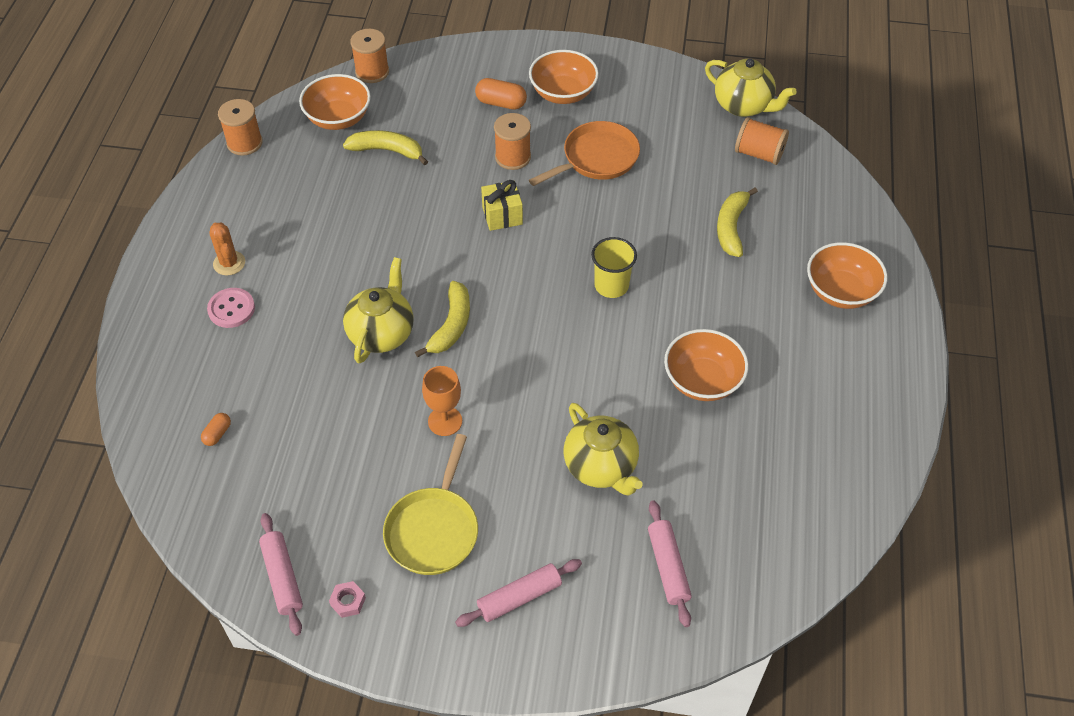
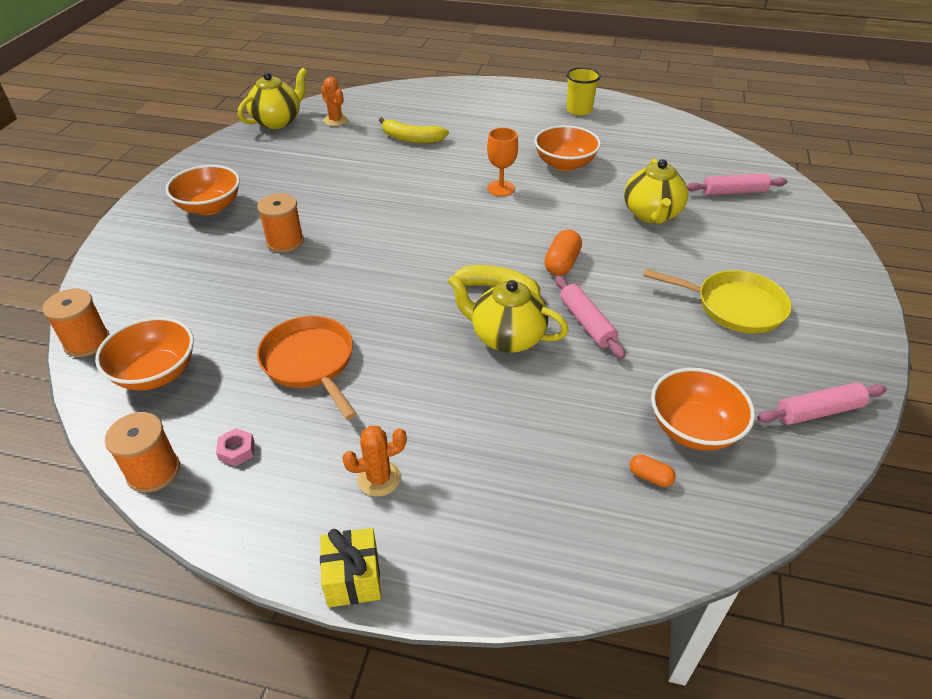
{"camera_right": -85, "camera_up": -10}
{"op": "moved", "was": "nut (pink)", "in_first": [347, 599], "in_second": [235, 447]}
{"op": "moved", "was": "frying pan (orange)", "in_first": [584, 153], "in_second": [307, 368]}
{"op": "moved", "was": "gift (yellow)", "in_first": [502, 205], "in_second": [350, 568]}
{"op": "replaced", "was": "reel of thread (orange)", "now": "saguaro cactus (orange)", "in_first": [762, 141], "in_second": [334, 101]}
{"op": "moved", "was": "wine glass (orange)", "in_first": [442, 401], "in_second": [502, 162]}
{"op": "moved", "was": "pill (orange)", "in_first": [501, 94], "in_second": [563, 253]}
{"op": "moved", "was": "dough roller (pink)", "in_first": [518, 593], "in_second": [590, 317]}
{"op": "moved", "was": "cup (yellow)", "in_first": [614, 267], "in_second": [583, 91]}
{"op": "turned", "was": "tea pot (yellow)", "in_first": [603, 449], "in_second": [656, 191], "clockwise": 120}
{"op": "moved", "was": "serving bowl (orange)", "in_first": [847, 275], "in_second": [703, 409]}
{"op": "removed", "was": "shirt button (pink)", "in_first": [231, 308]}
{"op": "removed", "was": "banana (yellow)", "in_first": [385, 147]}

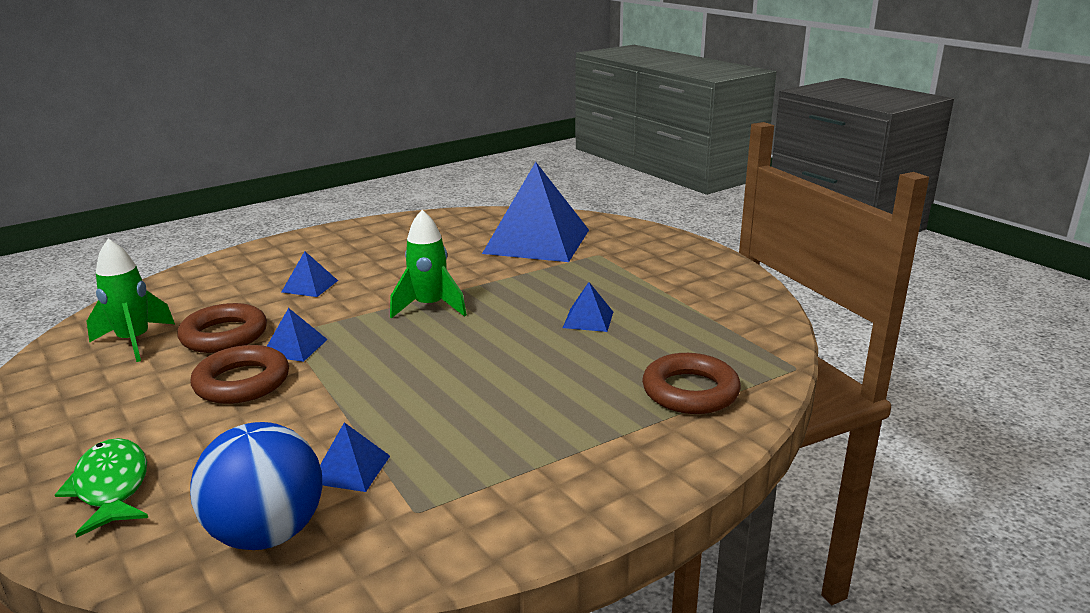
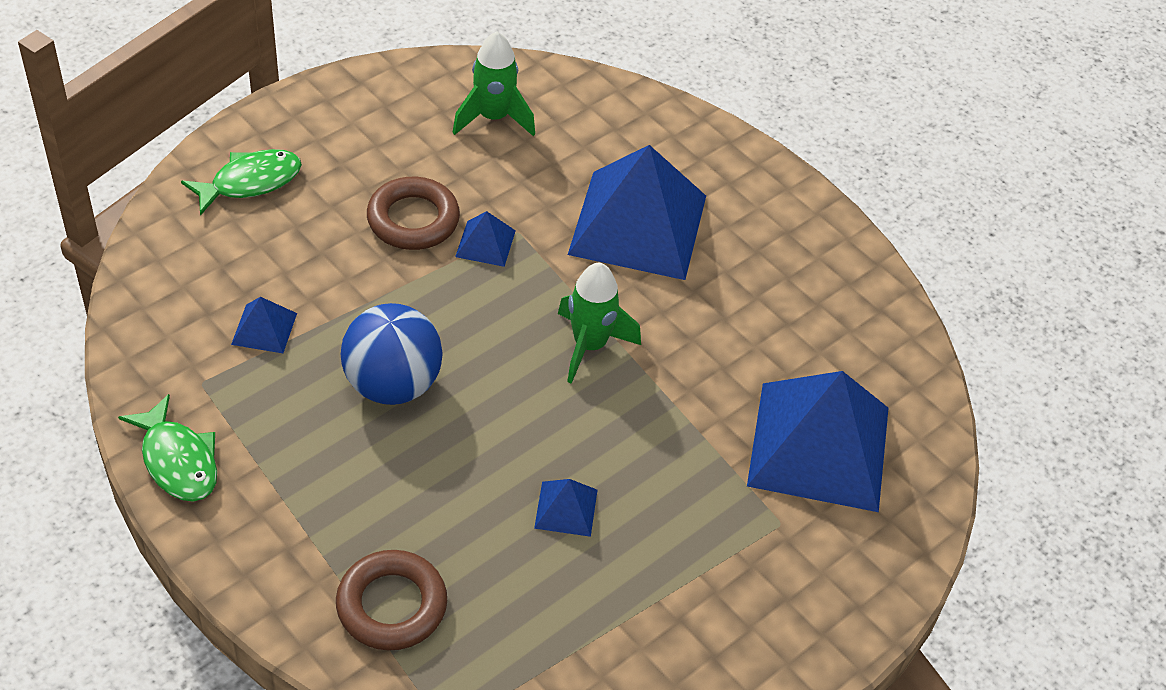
{"camera_right": 80, "camera_up": 25}
{"op": "added", "now": "fish figure (emerald)", "in_second": [167, 448]}
{"op": "moved", "was": "play ball (royal blue)", "in_first": [256, 486], "in_second": [392, 354]}
{"op": "resized", "was": "pyramid shape (royal blue)", "in_first": [310, 274], "in_second": [637, 212], "ratio": 2.4}
{"op": "removed", "was": "ring (dark brown)", "in_first": [222, 328]}

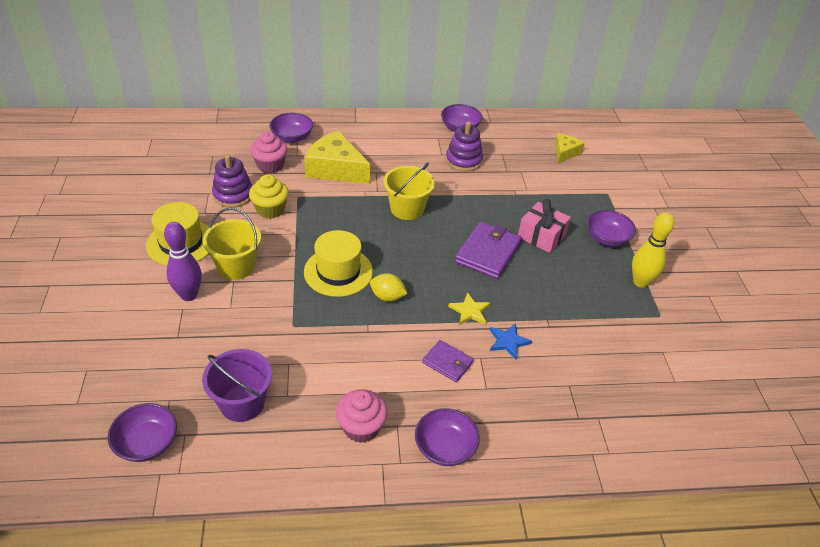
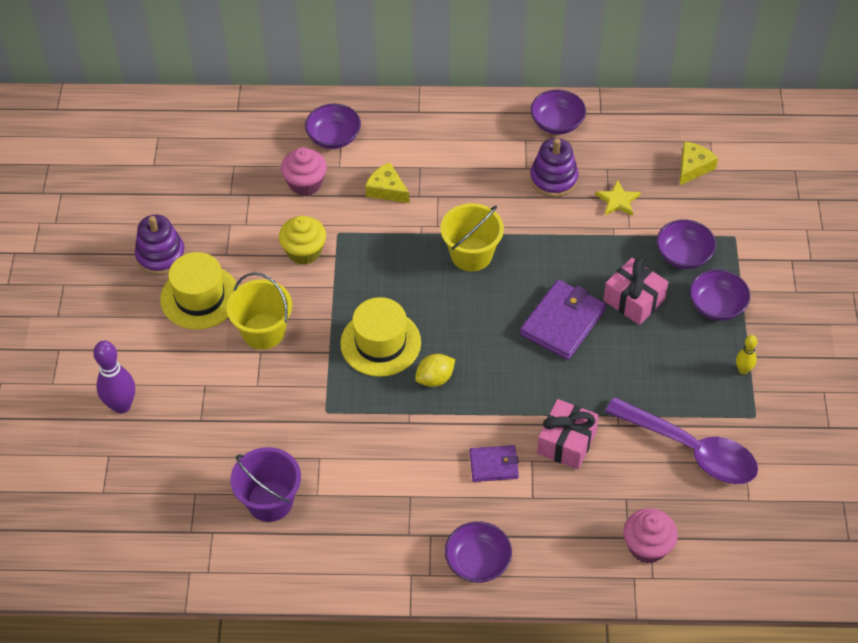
{"camera_right": 10, "camera_up": 10}
{"op": "moved", "was": "bowling pin (violet)", "in_first": [183, 261], "in_second": [114, 377]}
{"op": "moved", "was": "ring stacker (violet)", "in_first": [232, 181], "in_second": [160, 245]}
{"op": "resized", "was": "piece of cheese (yellow)", "in_first": [337, 157], "in_second": [387, 182], "ratio": 0.55}
{"op": "turned", "was": "lemon (yellow)", "in_first": [389, 287], "in_second": [435, 370], "clockwise": -60}
{"op": "turned", "was": "billfold (violet)", "in_first": [448, 361], "in_second": [494, 463], "clockwise": -45}
{"op": "replaced", "was": "five-pointed star (royal blue)", "now": "gift (pink)", "in_first": [511, 341], "in_second": [568, 434]}
{"op": "moved", "was": "five-pointed star (yellow)", "in_first": [469, 308], "in_second": [618, 198]}
{"op": "added", "now": "spoon (violet)", "in_second": [681, 440]}
{"op": "moved", "was": "cupcake (pink)", "in_first": [362, 416], "in_second": [650, 535]}
{"op": "moved", "was": "serving bowl (violet)", "in_first": [142, 432], "in_second": [686, 244]}
{"op": "resized", "was": "bowling pin (yellow)", "in_first": [653, 250], "in_second": [746, 354], "ratio": 0.54}

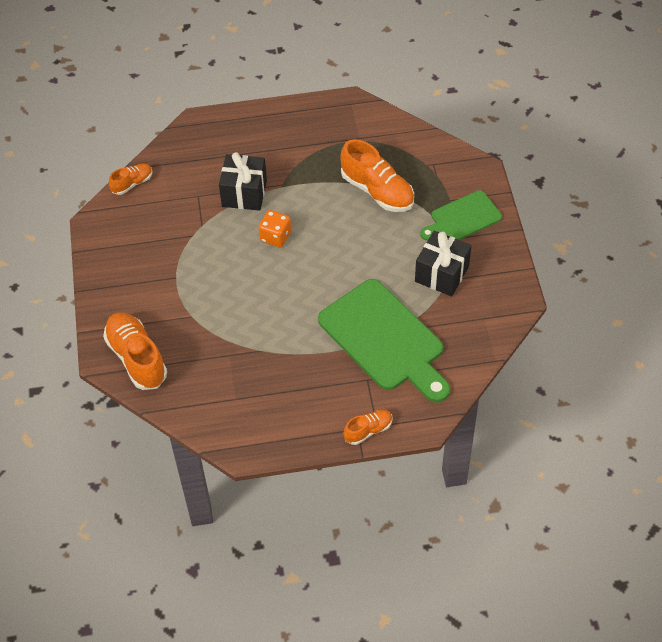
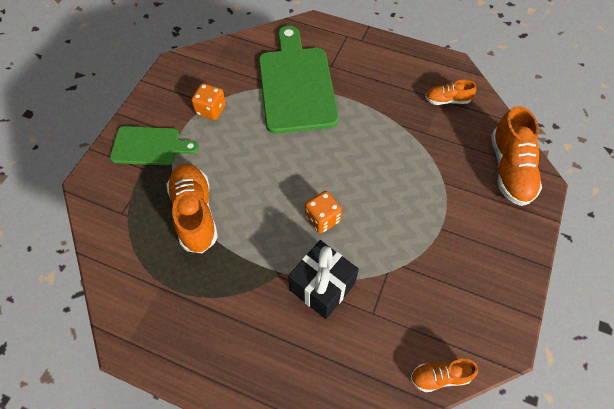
{"camera_right": -150, "camera_up": 5}
{"op": "replaced", "was": "gift (jet-black)", "now": "die (orange)", "in_first": [443, 264], "in_second": [208, 101]}
{"op": "moved", "was": "sneaker (orange)", "in_first": [368, 427], "in_second": [450, 92]}

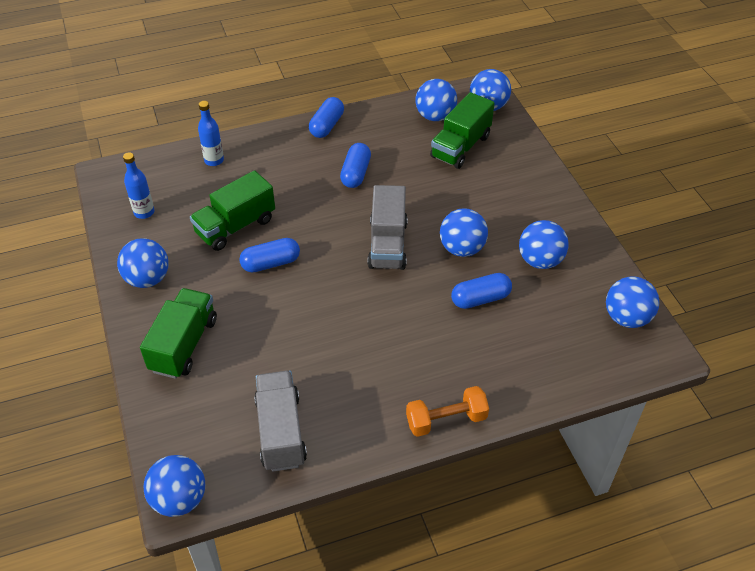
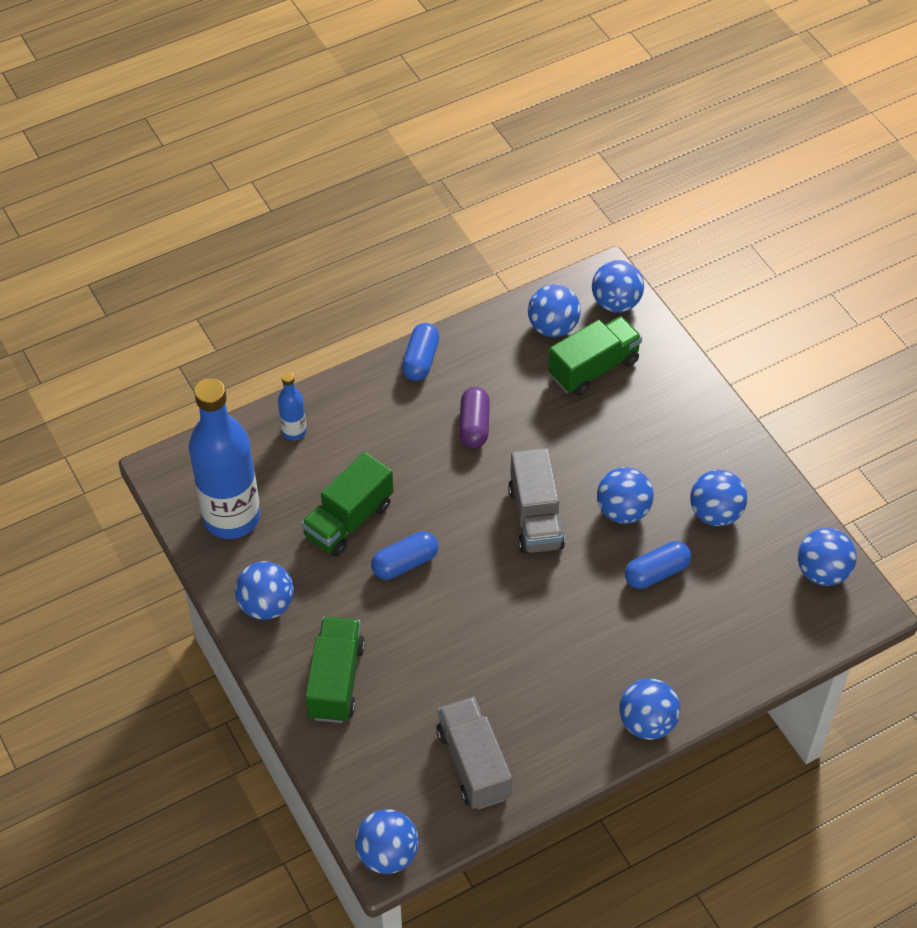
{"camera_right": -10, "camera_up": 5}
{"op": "resized", "was": "bottle (royal blue)", "in_first": [139, 185], "in_second": [224, 458], "ratio": 2.27}
{"op": "recoloured", "was": "pill (royal blue)", "now": "pill (violet)", "in_first": [355, 165], "in_second": [474, 417]}
{"op": "turned", "was": "toy truck (emerald)", "in_first": [462, 130], "in_second": [595, 356], "clockwise": -150}
{"op": "replaced", "was": "dumbbell (orange)", "now": "play ball (royal blue)", "in_first": [447, 411], "in_second": [649, 709]}

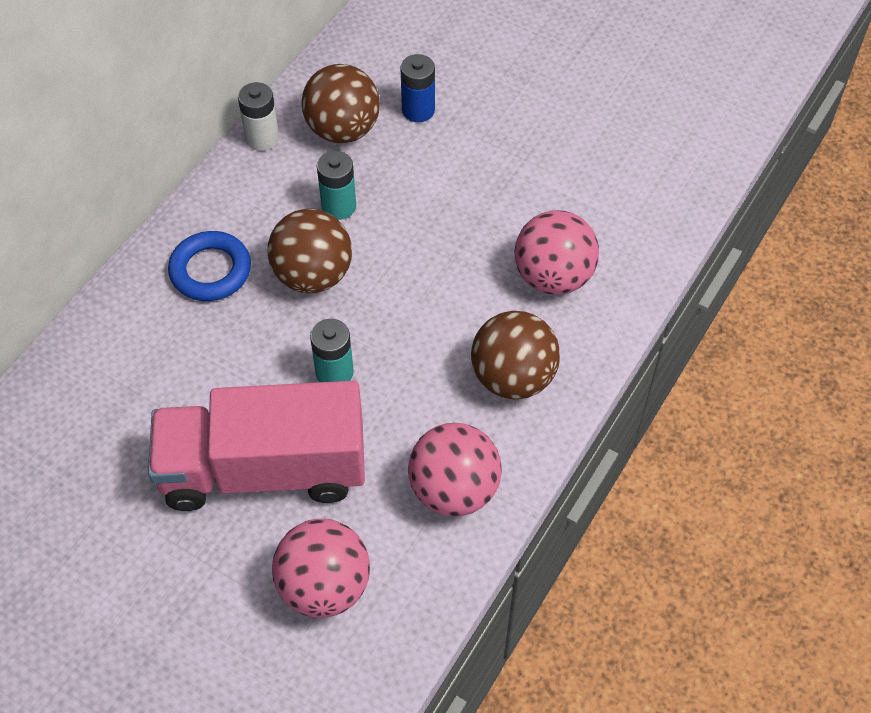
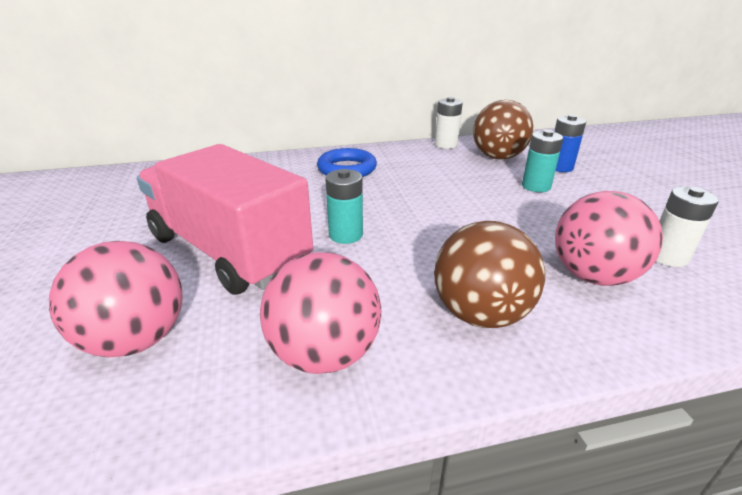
{"camera_right": 45, "camera_up": -25}
{"op": "moved", "was": "battery (turquoise)", "in_first": [336, 185], "in_second": [542, 161]}
{"op": "added", "now": "battery (white)", "in_second": [687, 227]}
{"op": "removed", "was": "play ball (dark brown)", "in_first": [310, 251]}

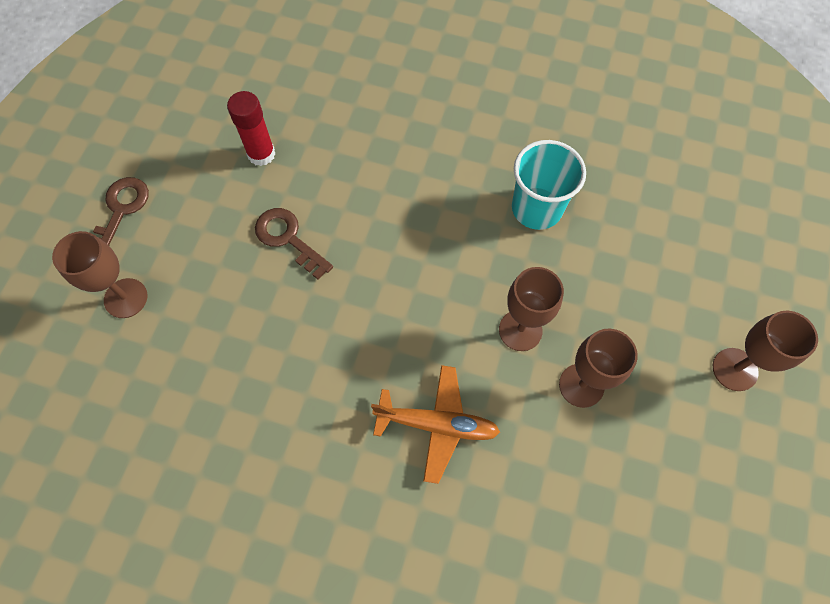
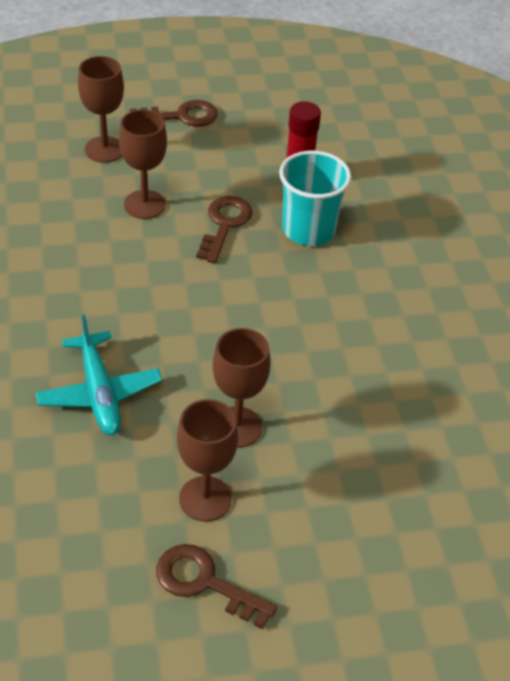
{"camera_right": 60, "camera_up": -20}
{"op": "recoloured", "was": "toy plane (orange)", "now": "toy plane (turquoise)", "in_first": [435, 424], "in_second": [99, 375]}
{"op": "moved", "was": "wine glass (dark brown)", "in_first": [765, 351], "in_second": [143, 164]}
{"op": "added", "now": "key (dark brown)", "in_second": [216, 586]}
{"op": "moved", "was": "cup (turquoise)", "in_first": [549, 185], "in_second": [315, 198]}

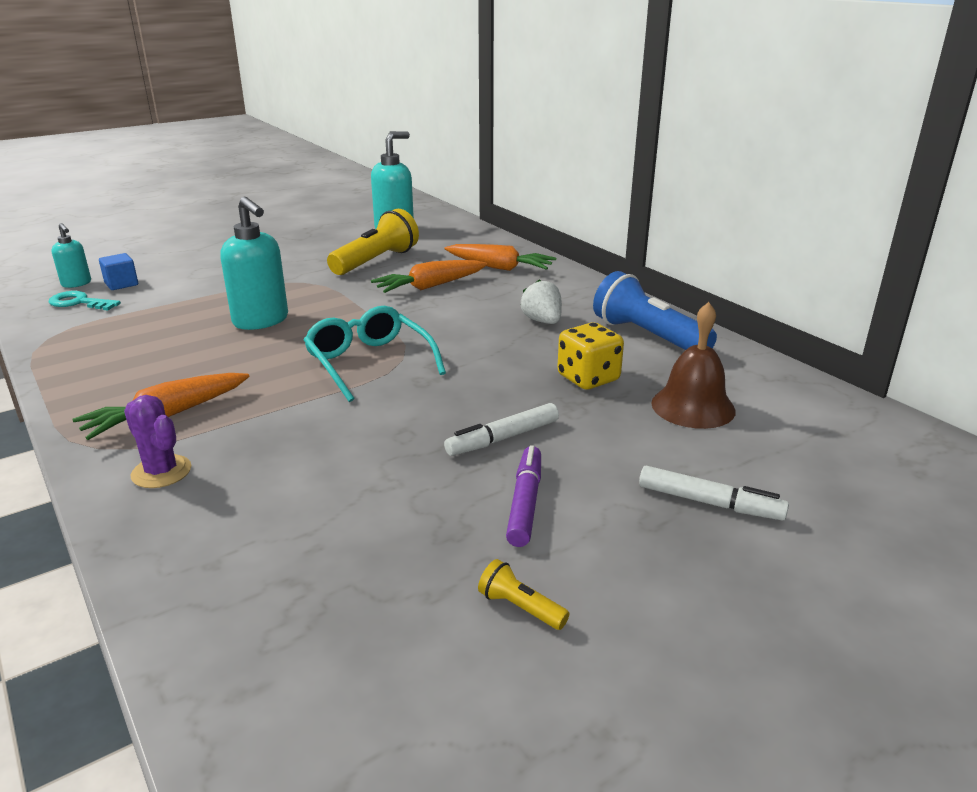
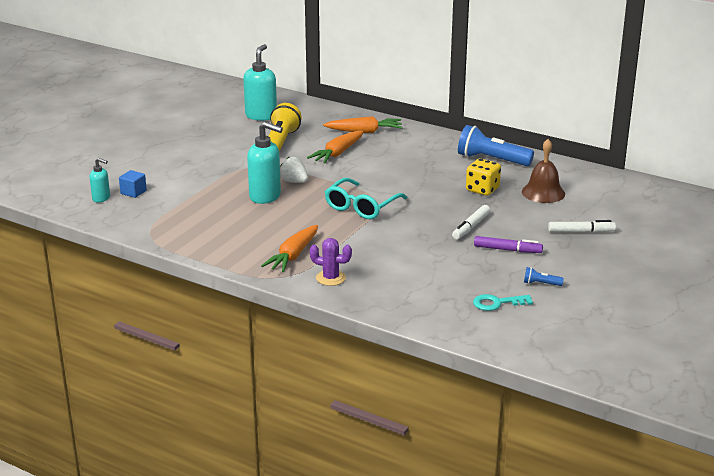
{"camera_right": -25, "camera_up": 0}
{"op": "moved", "was": "strawberry (white)", "in_first": [541, 301], "in_second": [294, 170]}
{"op": "turned", "was": "eyeglasses (turquoise)", "in_first": [375, 354], "in_second": [366, 198], "clockwise": -90}
{"op": "moved", "was": "key (turquoise)", "in_first": [85, 300], "in_second": [503, 302]}
{"op": "turned", "was": "felt pen (violet)", "in_first": [523, 496], "in_second": [508, 244], "clockwise": 120}
{"op": "recoloured", "was": "flashlight (yellow)", "now": "flashlight (royal blue)", "in_first": [523, 594], "in_second": [544, 276]}

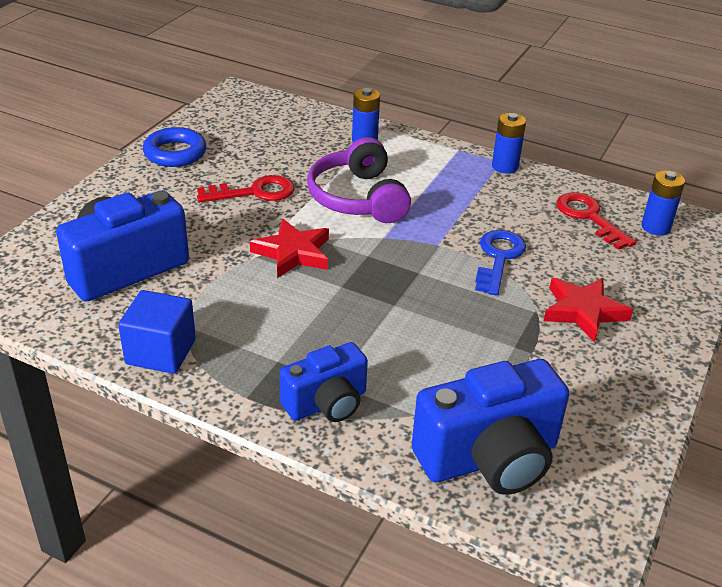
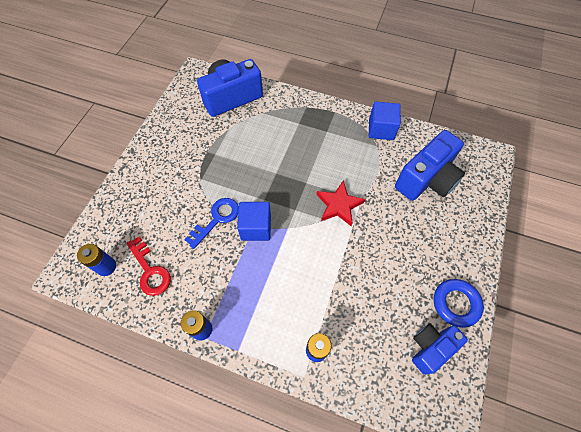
{"camera_right": 175, "camera_up": 25}
{"op": "turned", "was": "key (royal blue)", "in_first": [500, 263], "in_second": [211, 223], "clockwise": -150}
{"op": "added", "now": "solid cube (royal blue)", "in_second": [254, 221]}
{"op": "moved", "was": "compact camera (royal blue)", "in_first": [324, 382], "in_second": [440, 349]}
{"op": "removed", "was": "key (crimson)", "in_first": [246, 188]}
{"op": "removed", "was": "headset (violet)", "in_first": [359, 180]}
{"op": "removed", "was": "five-pointed star (crimson)", "in_first": [588, 310]}

